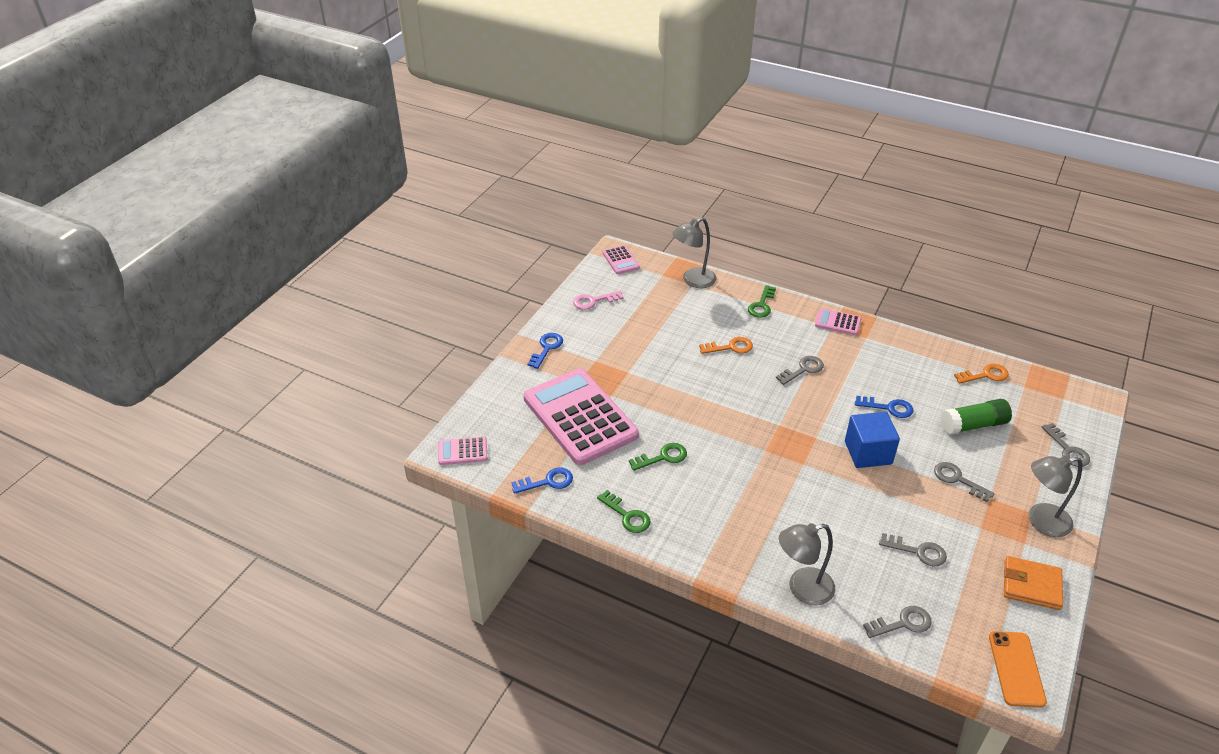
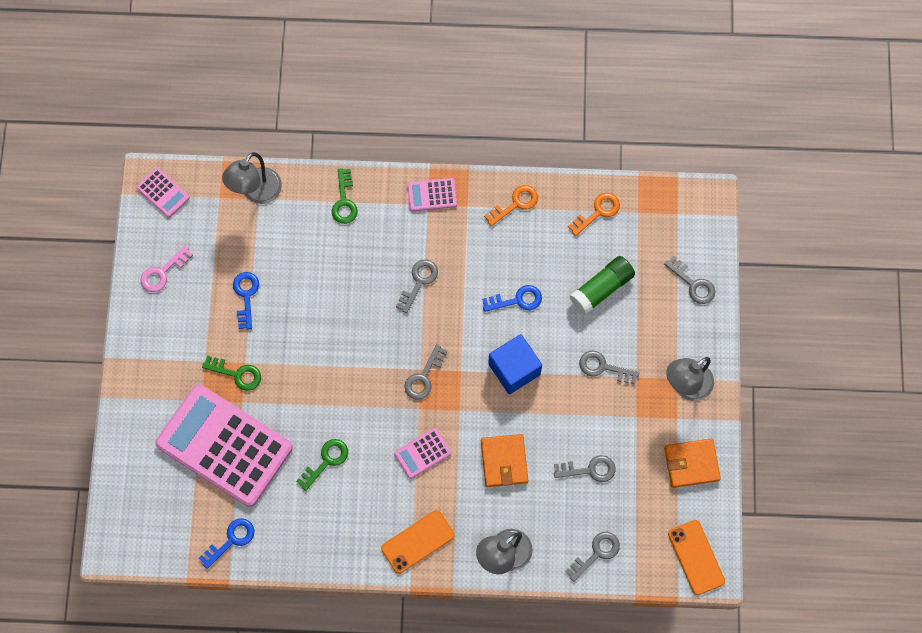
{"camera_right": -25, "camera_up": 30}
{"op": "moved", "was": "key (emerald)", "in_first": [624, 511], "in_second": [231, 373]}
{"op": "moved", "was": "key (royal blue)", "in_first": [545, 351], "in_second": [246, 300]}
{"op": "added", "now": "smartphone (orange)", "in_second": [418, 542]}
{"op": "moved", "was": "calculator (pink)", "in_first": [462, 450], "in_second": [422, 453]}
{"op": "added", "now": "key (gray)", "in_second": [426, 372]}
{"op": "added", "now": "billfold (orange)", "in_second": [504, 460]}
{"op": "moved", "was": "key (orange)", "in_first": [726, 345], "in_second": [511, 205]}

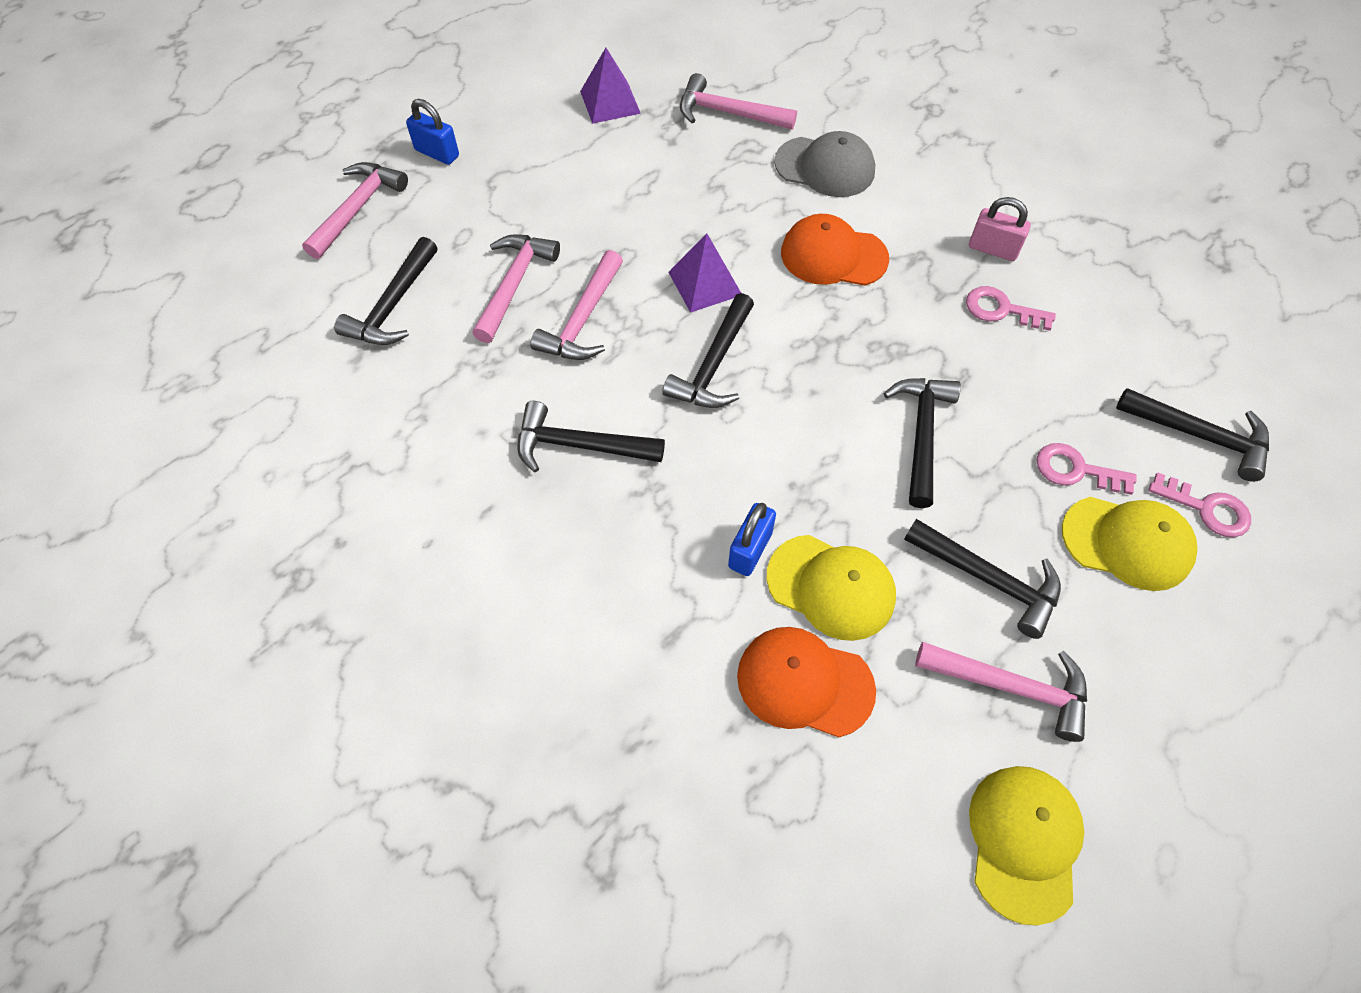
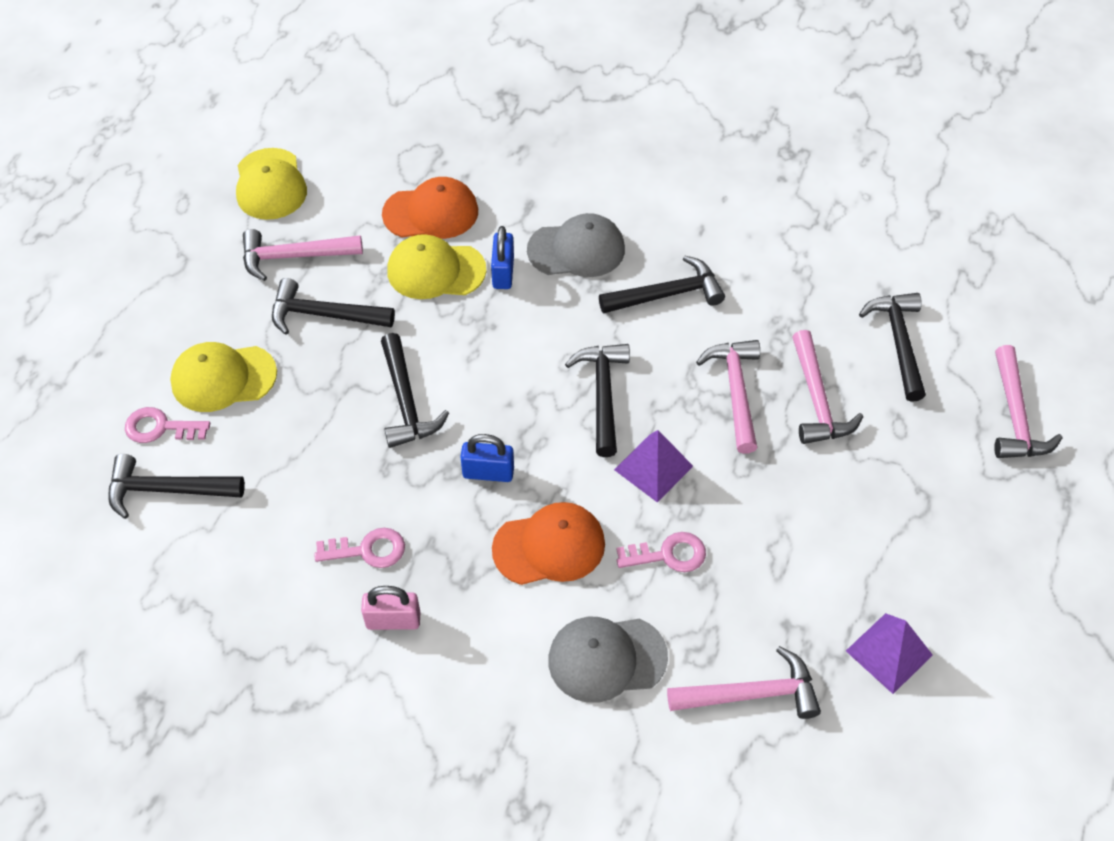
{"camera_right": 155, "camera_up": -5}
{"op": "moved", "was": "small lock (royal blue)", "in_first": [432, 132], "in_second": [487, 458]}
{"op": "added", "now": "cap (gray)", "in_second": [576, 245]}
{"op": "moved", "was": "key (pink)", "in_first": [1086, 469], "in_second": [661, 552]}

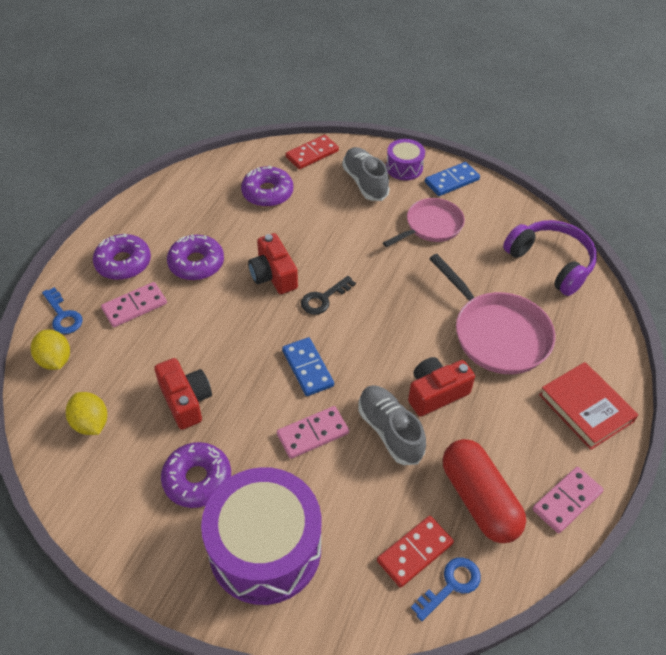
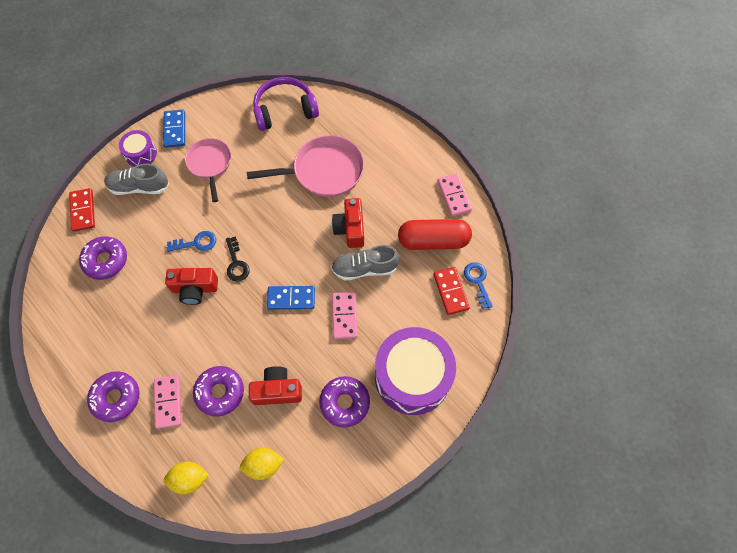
{"camera_right": -65, "camera_up": 15}
{"op": "moved", "was": "key (royal blue)", "in_first": [62, 310], "in_second": [191, 241]}
{"op": "moved", "was": "doughnut (violet)", "in_first": [195, 257], "in_second": [218, 391]}
{"op": "removed", "was": "hardcover (crimson)", "in_first": [588, 406]}

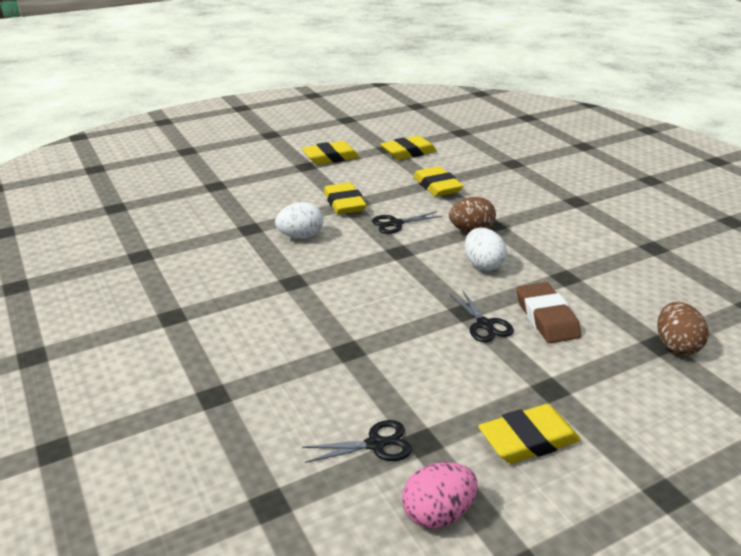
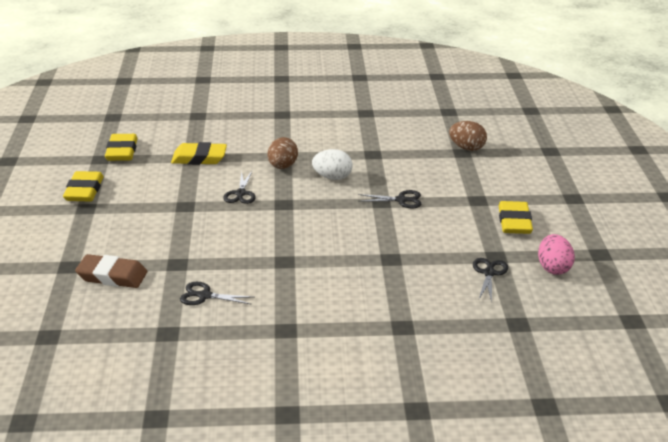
{"camera_right": -65, "camera_up": 0}
{"op": "moved", "was": "gum eraser (dark brown)", "in_first": [548, 312], "in_second": [111, 271]}
{"op": "added", "now": "shears (jet-black)", "in_second": [216, 293]}
{"op": "removed", "was": "egg (white)", "in_first": [299, 220]}
{"op": "removed", "was": "gum eraser (yellow)", "in_first": [345, 198]}

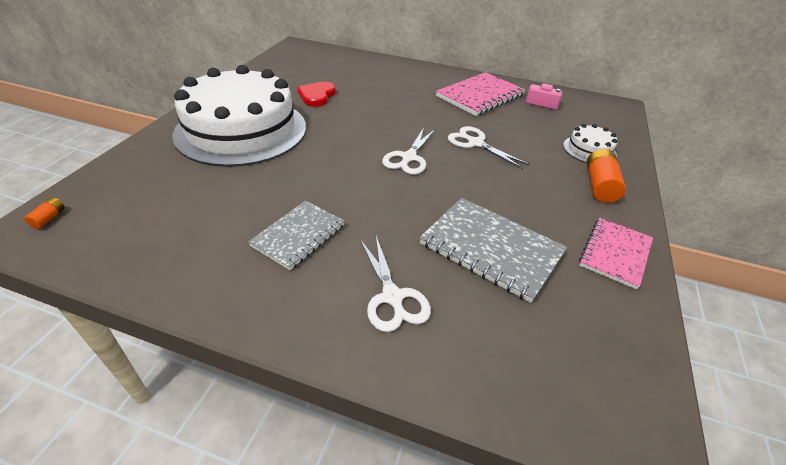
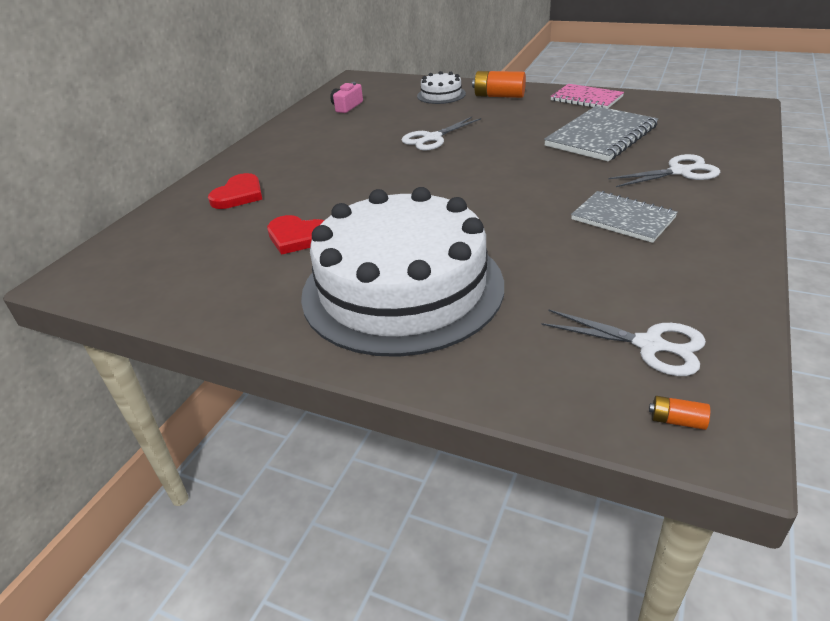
{"camera_right": -80, "camera_up": -5}
{"op": "added", "now": "love heart (crimson)", "in_second": [235, 191]}
{"op": "moved", "was": "shears (white)", "in_first": [408, 151], "in_second": [624, 342]}
{"op": "removed", "was": "notebook (pink)", "in_first": [481, 94]}

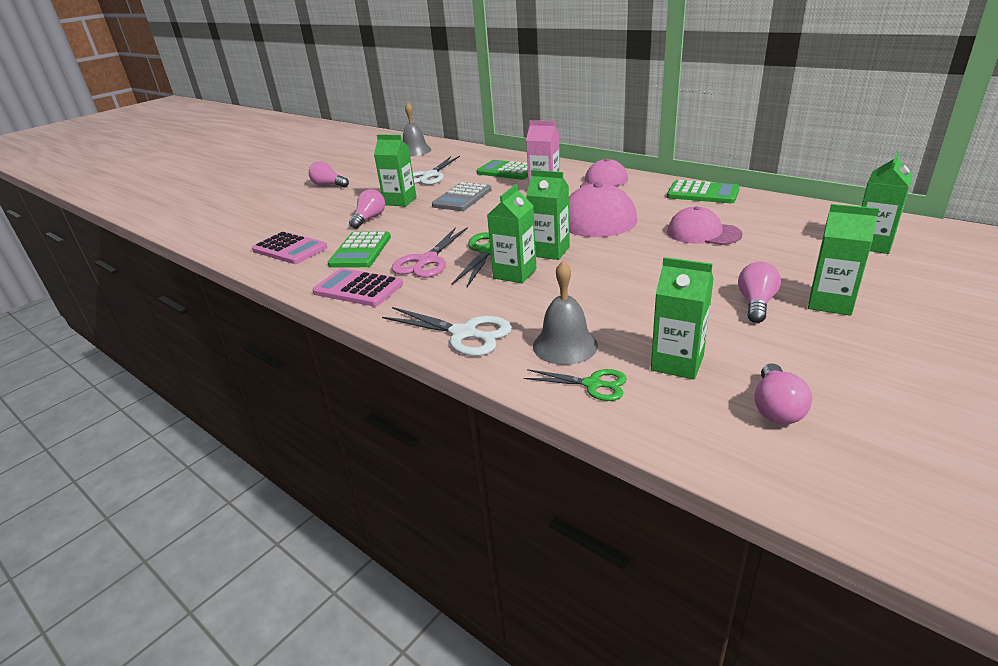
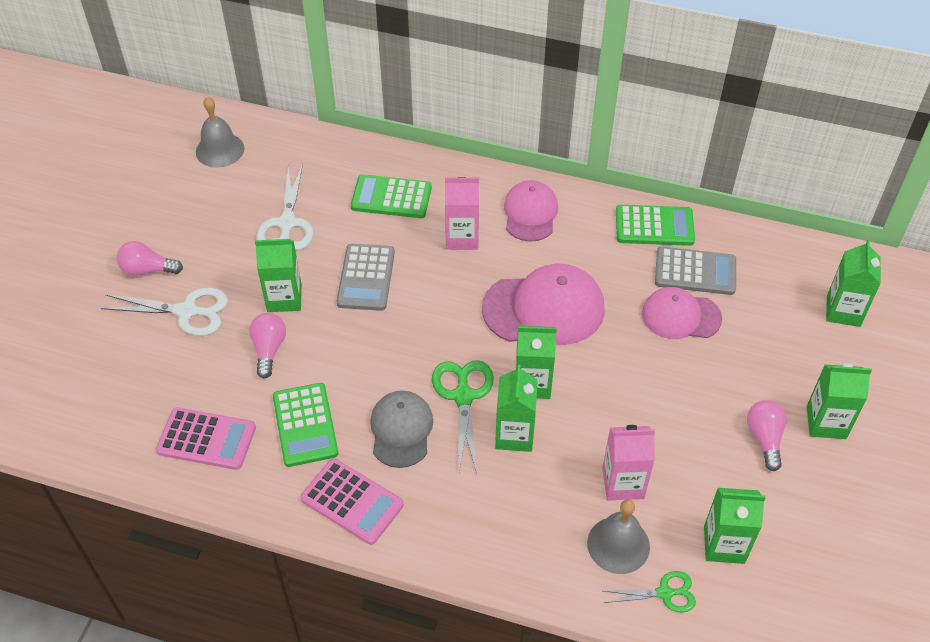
{"camera_right": -25, "camera_up": 20}
{"op": "moved", "was": "shears (white)", "in_first": [447, 331], "in_second": [164, 312]}
{"op": "turned", "was": "calculator (pink)", "in_first": [357, 287], "in_second": [352, 502], "clockwise": -150}
{"op": "replaced", "was": "shears (pink)", "now": "cap (gray)", "in_first": [429, 252], "in_second": [401, 429]}
{"op": "added", "now": "carton (pink)", "in_second": [628, 462]}
{"op": "added", "now": "calculator (gray)", "in_second": [695, 271]}
{"op": "removed", "was": "light bulb (pink)", "in_first": [783, 393]}

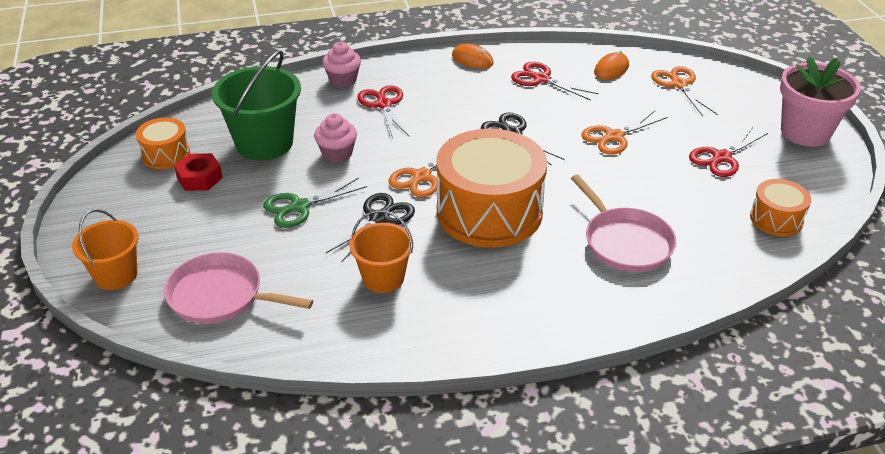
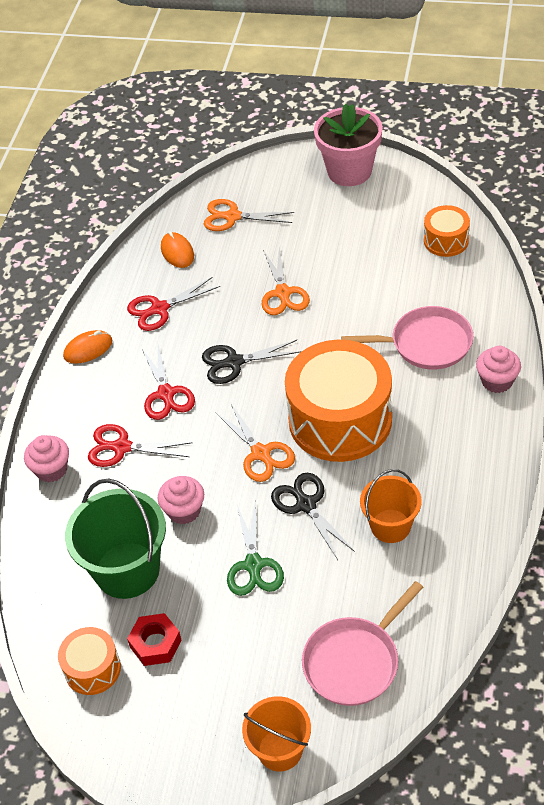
{"camera_right": -60, "camera_up": 10}
{"op": "moved", "was": "shears (crimson)", "in_first": [728, 152], "in_second": [168, 382]}
{"op": "added", "now": "cupcake (pink)", "in_second": [498, 369]}

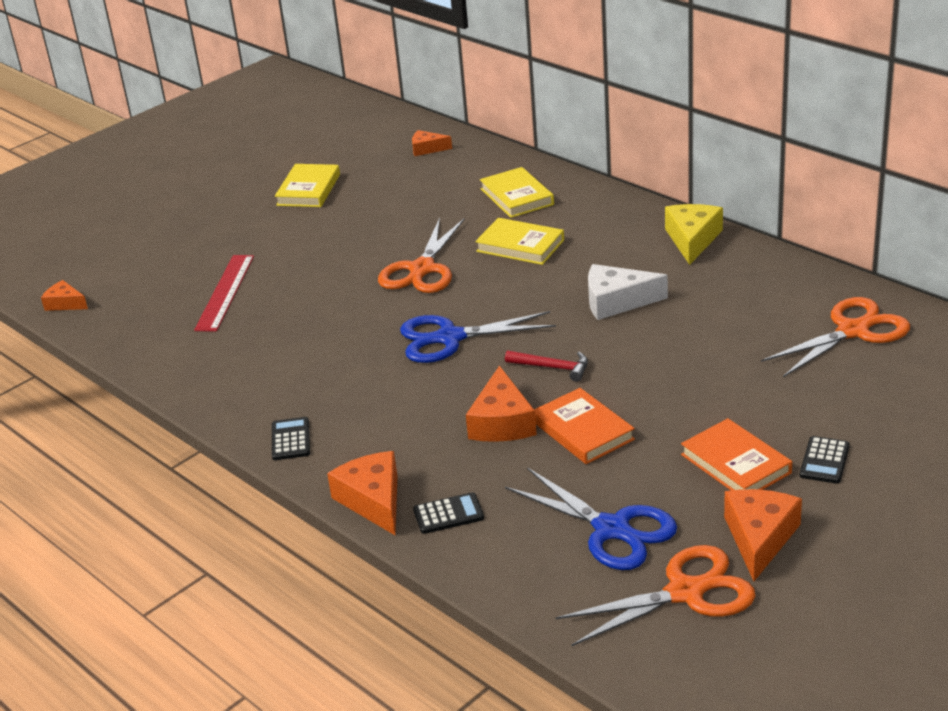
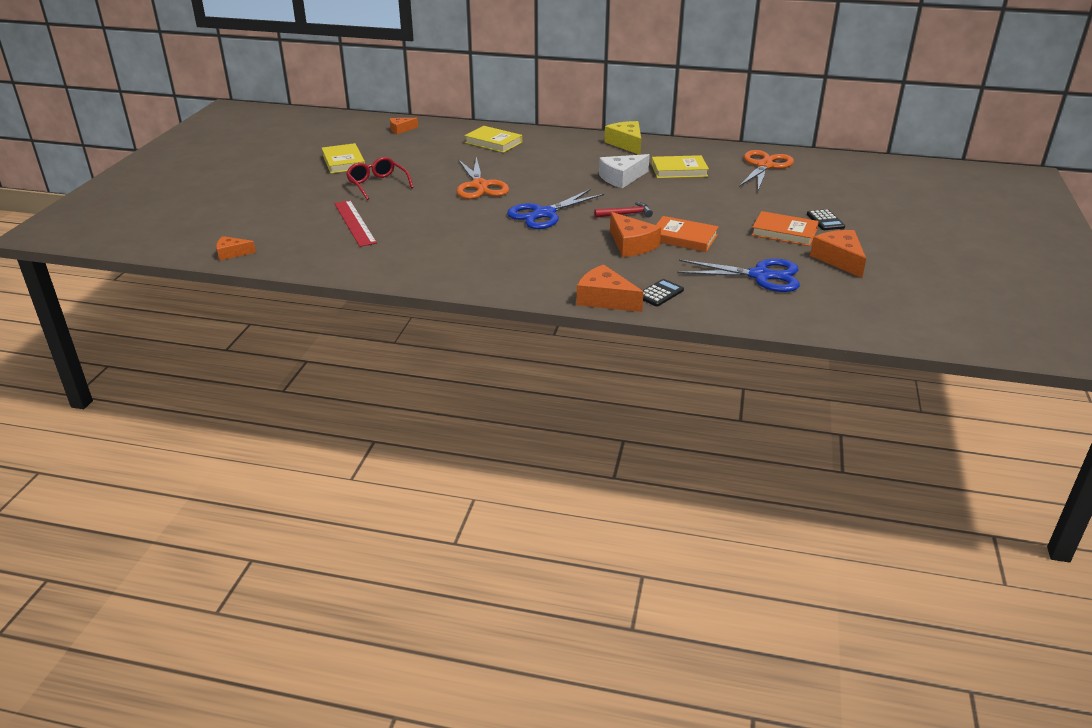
{"camera_right": -35, "camera_up": 0}
{"op": "added", "now": "eyeglasses (crimson)", "in_second": [380, 178]}
{"op": "moved", "was": "hardcover (yellow)", "in_first": [519, 241], "in_second": [680, 166]}
{"op": "removed", "was": "calculator (jet-black)", "in_first": [291, 438]}
{"op": "removed", "was": "shears (orange)", "in_first": [655, 595]}

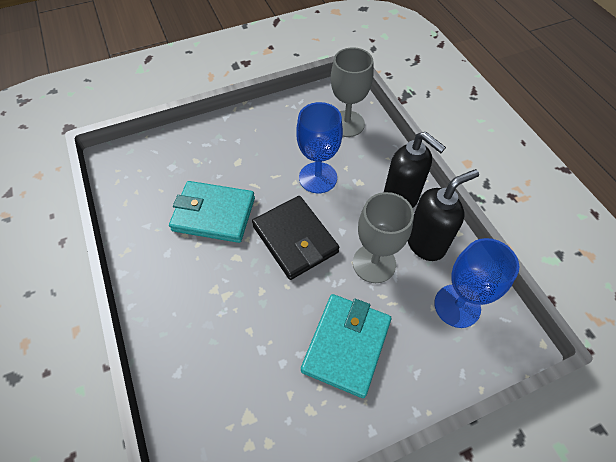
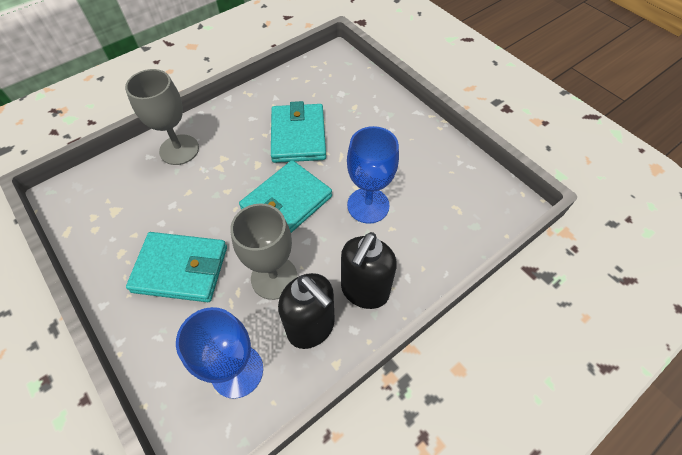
{"camera_right": 75, "camera_up": 0}
{"op": "moved", "was": "wine glass (gray)", "in_first": [352, 92], "in_second": [162, 117]}
{"op": "recoloured", "was": "billfold (jet-black)", "now": "billfold (turquoise)", "in_first": [295, 238], "in_second": [285, 196]}

